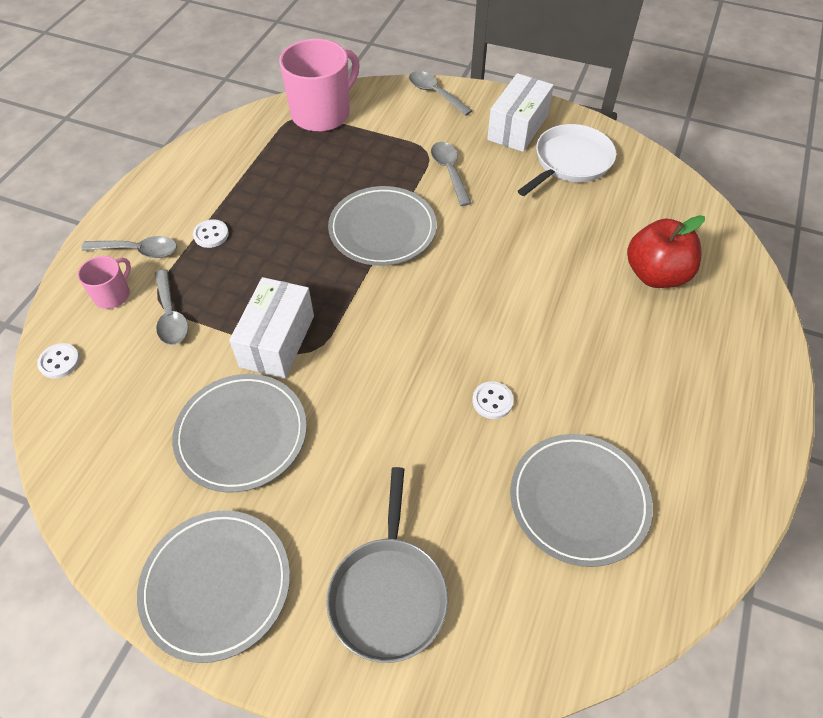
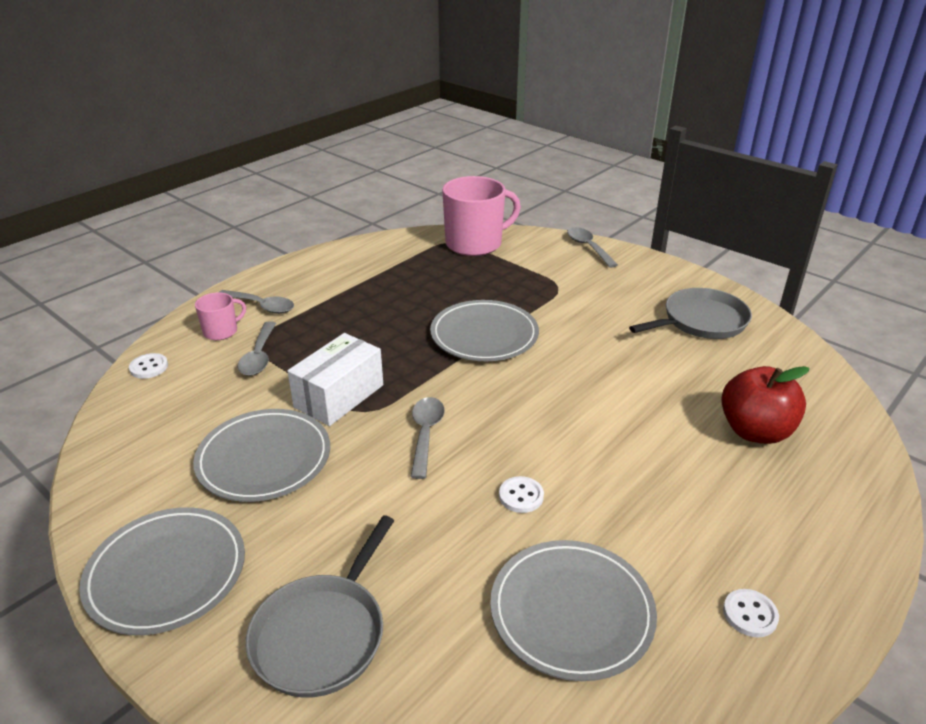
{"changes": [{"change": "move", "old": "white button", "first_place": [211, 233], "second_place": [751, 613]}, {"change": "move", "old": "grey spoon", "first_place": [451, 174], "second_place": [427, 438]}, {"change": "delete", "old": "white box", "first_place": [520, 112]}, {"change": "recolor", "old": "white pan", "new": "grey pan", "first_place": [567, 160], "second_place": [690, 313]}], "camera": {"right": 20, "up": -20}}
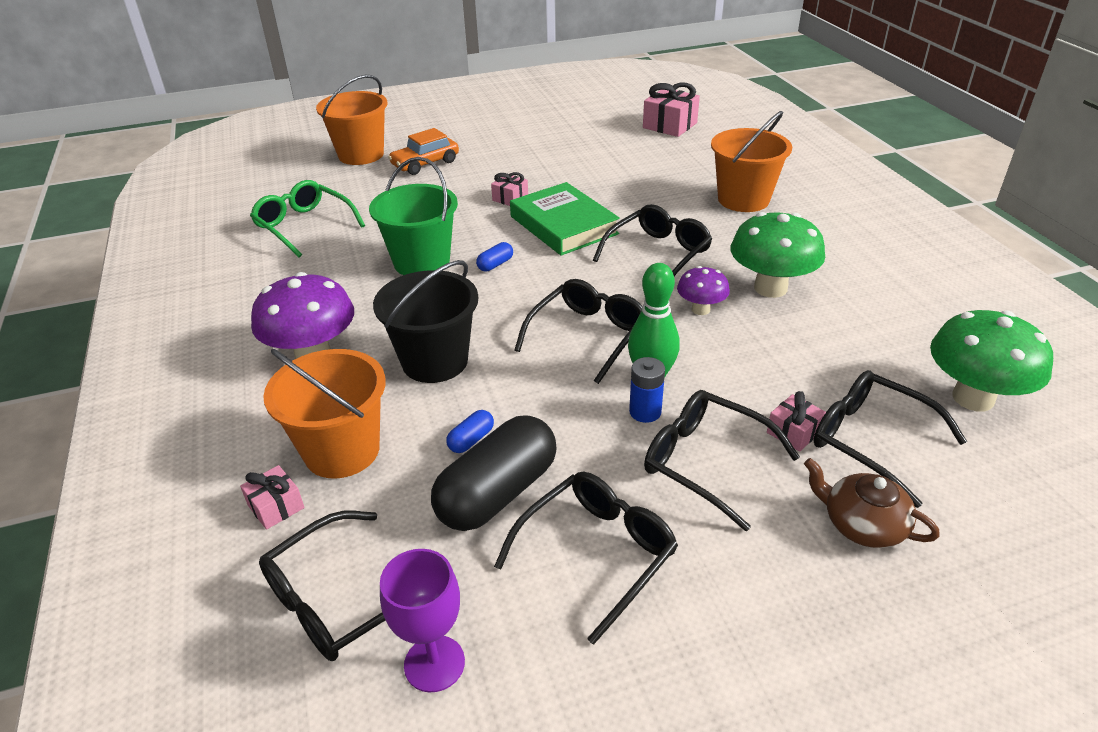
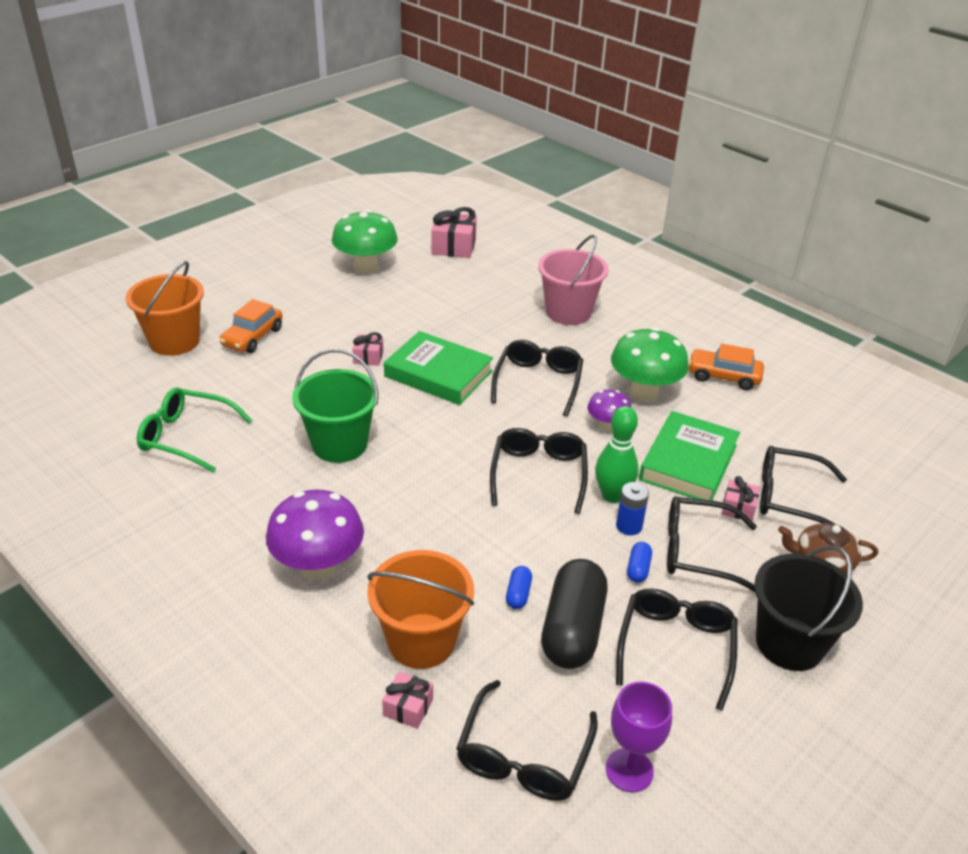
{"changes": [{"change": "move", "old": "black bucket", "first_place": [425, 321], "second_place": [808, 608]}, {"change": "move", "old": "blue capsule", "first_place": [494, 256], "second_place": [639, 562]}, {"change": "recolor", "old": "orange bucket", "new": "pink bucket", "first_place": [751, 161], "second_place": [573, 280]}, {"change": "move", "old": "green mushroom", "first_place": [991, 361], "second_place": [365, 241]}, {"change": "insert", "new": "green book", "second_place": [689, 456]}, {"change": "insert", "new": "orange car", "second_place": [726, 366]}], "camera": {"right": -30, "up": 0}}
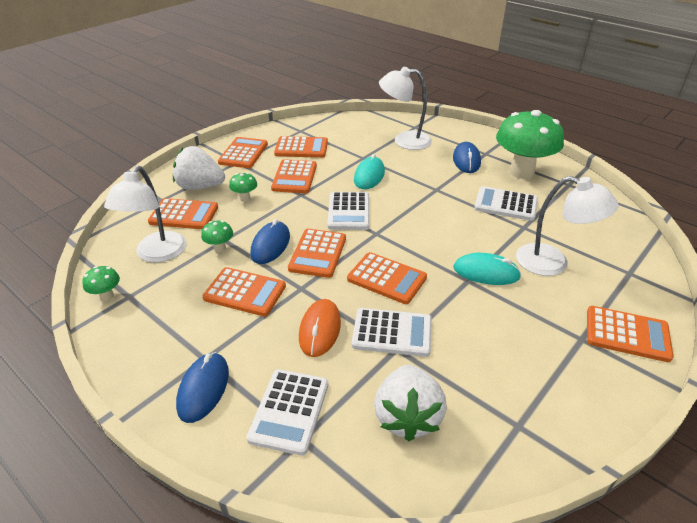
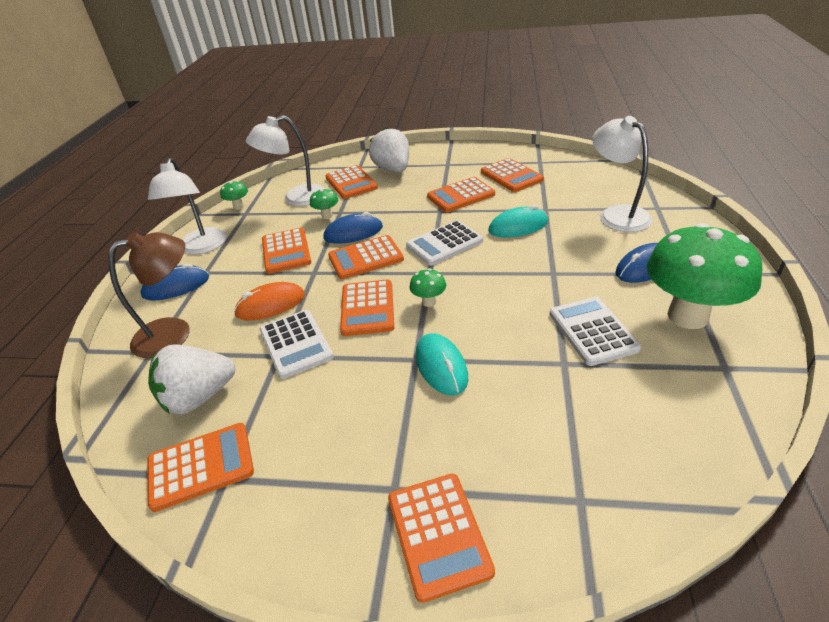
{"changes": [{"change": "move", "old": "orange calculator", "first_place": [243, 152], "second_place": [200, 467]}, {"change": "move", "old": "green mushroom", "first_place": [243, 187], "second_place": [427, 287]}, {"change": "replace", "old": "white calculator", "new": "brown lamp", "first_place": [287, 412], "second_place": [149, 295]}, {"change": "move", "old": "white lamp", "first_place": [567, 226], "second_place": [187, 206]}], "camera": {"right": 60, "up": 0}}
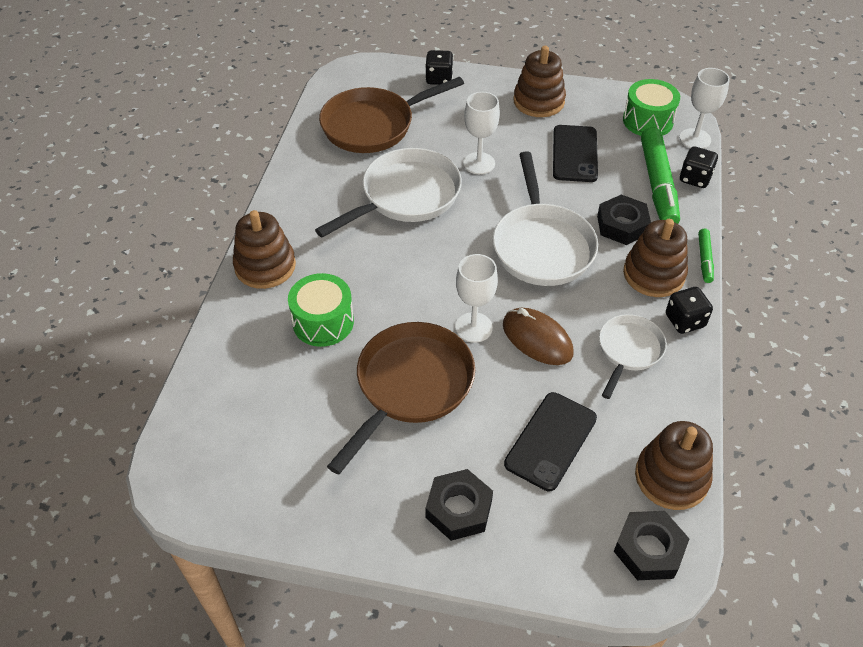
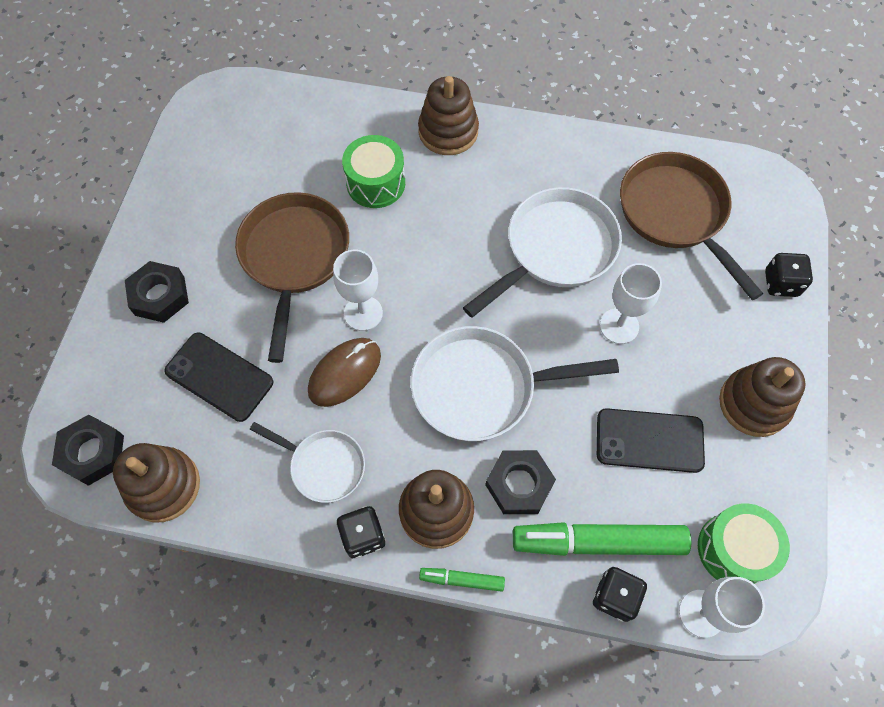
{"changes": [{"change": "rotate", "old": "white pan", "first_place": [388, 193], "second_place": [542, 252], "degrees": -90}, {"change": "rotate", "old": "brown pan", "first_place": [401, 398], "second_place": [292, 277], "degrees": -120}], "camera": {"right": 90, "up": 15}}
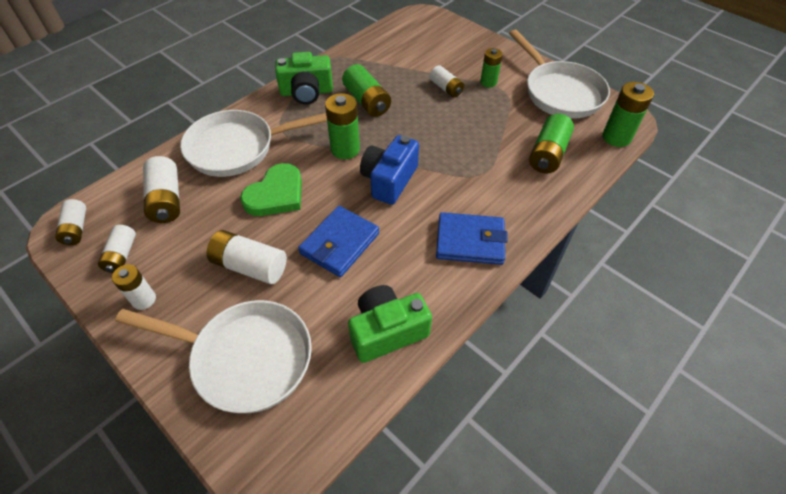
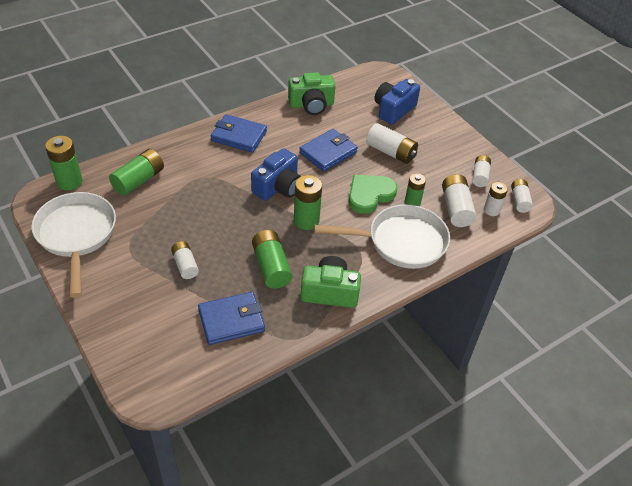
{"changes": [{"change": "move", "old": "white battery", "first_place": [134, 287], "second_place": [496, 199]}, {"change": "replace", "old": "white pan", "new": "blue camera", "first_place": [213, 356], "second_place": [397, 102]}, {"change": "move", "old": "green battery", "first_place": [491, 68], "second_place": [415, 189]}, {"change": "insert", "new": "blue wallet", "second_place": [231, 318]}], "camera": {"right": -170, "up": -5}}
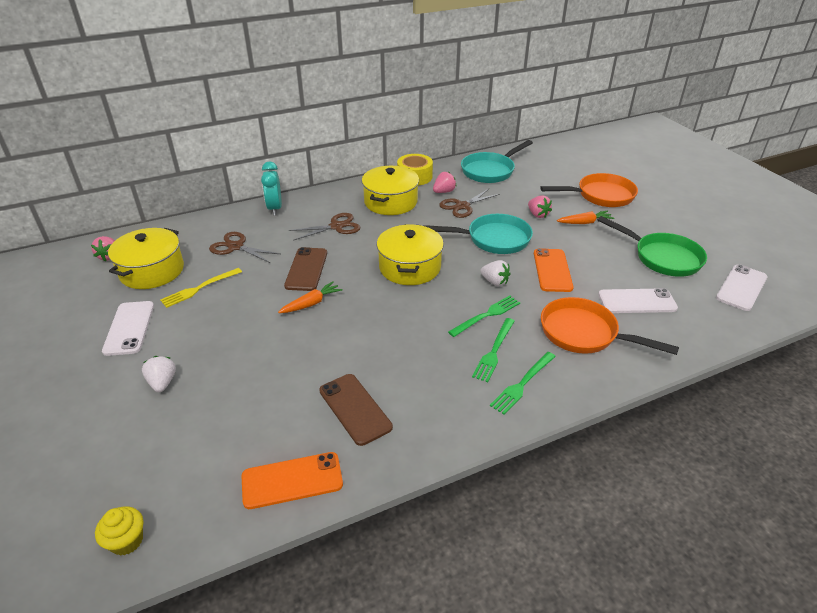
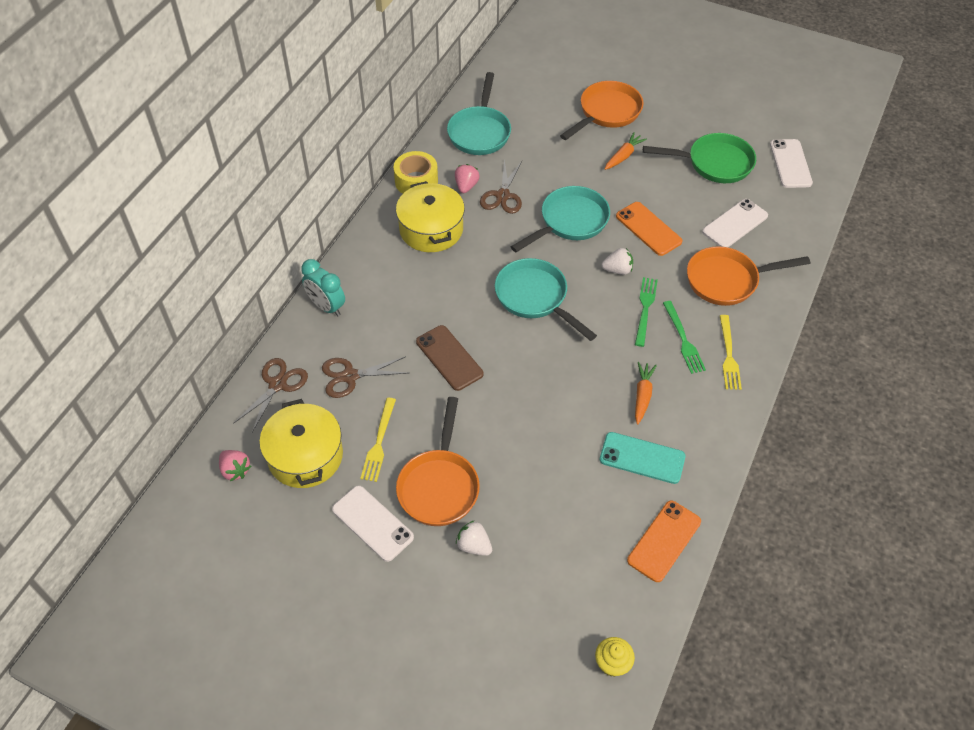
{"changes": [{"change": "move", "old": "orange carrot", "first_place": [310, 297], "second_place": [646, 393]}, {"change": "move", "old": "brown scissors", "first_place": [324, 227], "second_place": [270, 395]}, {"change": "recolor", "old": "brown phone", "new": "turquoise phone", "first_place": [356, 410], "second_place": [642, 458]}, {"change": "replace", "old": "yellow pot", "new": "turquoise pan", "first_place": [410, 254], "second_place": [546, 299]}, {"change": "recolor", "old": "green fork", "new": "yellow fork", "first_place": [523, 383], "second_place": [731, 352]}, {"change": "delete", "old": "pink strawberry", "first_place": [540, 206]}, {"change": "insert", "new": "orange pan", "second_place": [438, 461]}], "camera": {"right": -40, "up": 15}}
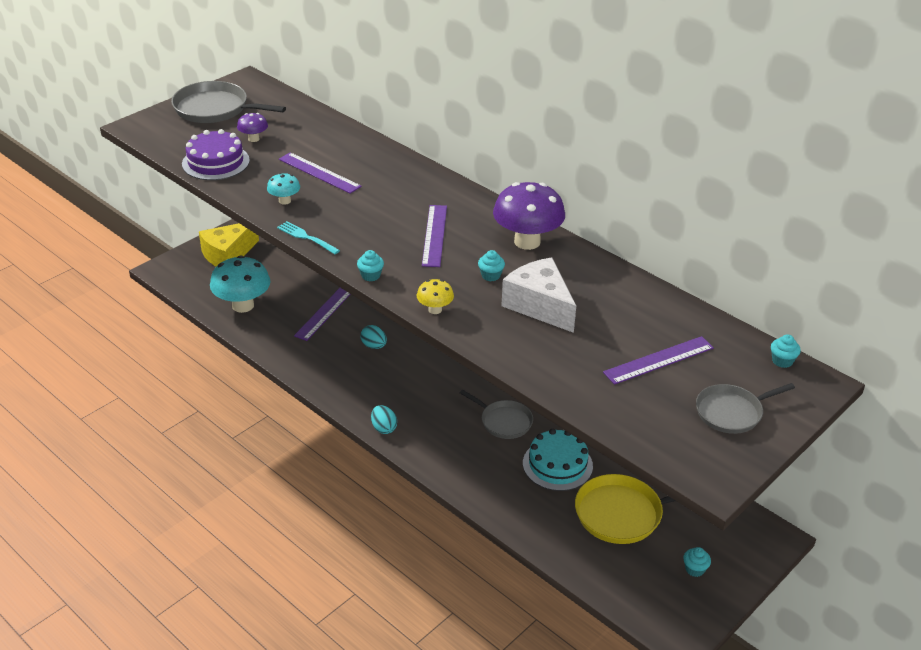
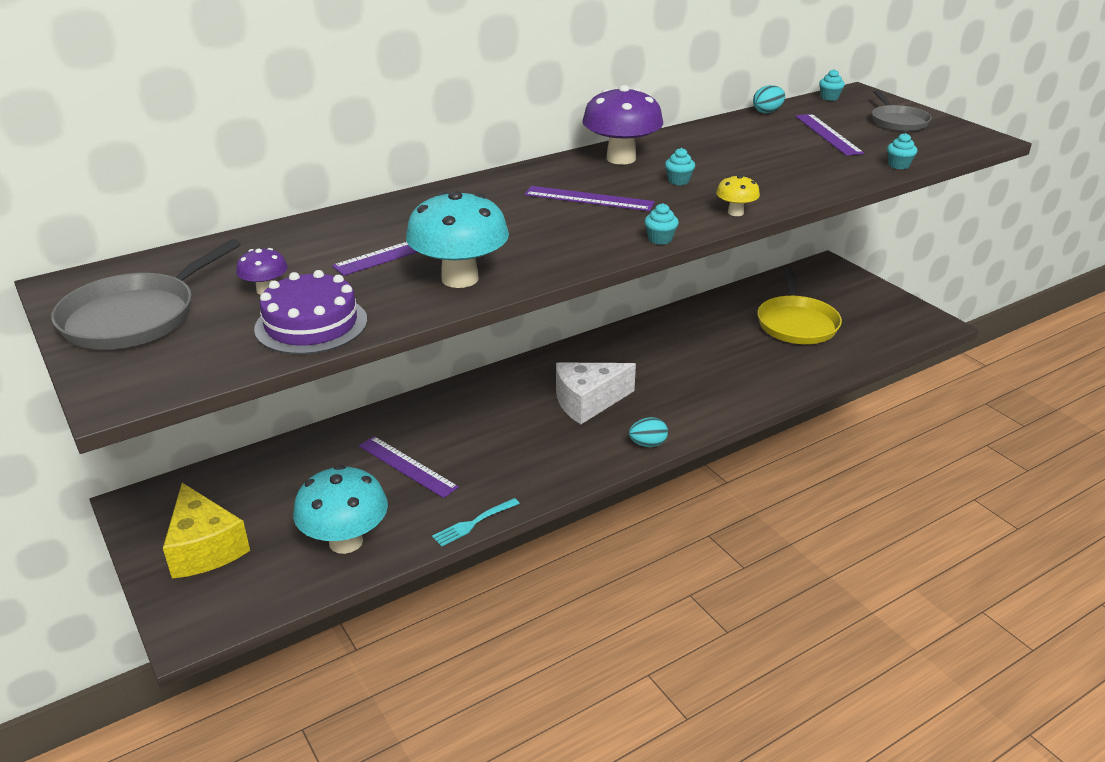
{"changes": [{"change": "resize", "old": "turquoise mushroom", "first_place": [283, 189], "second_place": [457, 239], "factor": 2.07}, {"change": "move", "old": "turquoise fork", "first_place": [308, 237], "second_place": [476, 522]}, {"change": "move", "old": "turquoise egg", "first_place": [373, 337], "second_place": [769, 99]}, {"change": "delete", "old": "grey pan", "first_place": [496, 414]}, {"change": "move", "old": "white cheese", "first_place": [538, 295], "second_place": [596, 393]}, {"change": "delete", "old": "turquoise cake", "first_place": [558, 460]}, {"change": "move", "old": "turquoise cupcake", "first_place": [697, 562], "second_place": [902, 151]}], "camera": {"right": -75, "up": -5}}
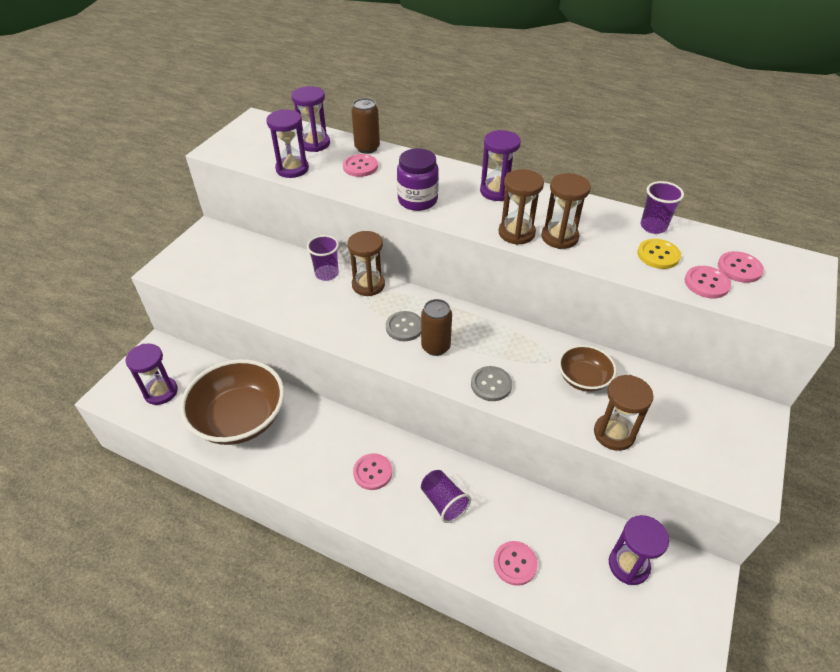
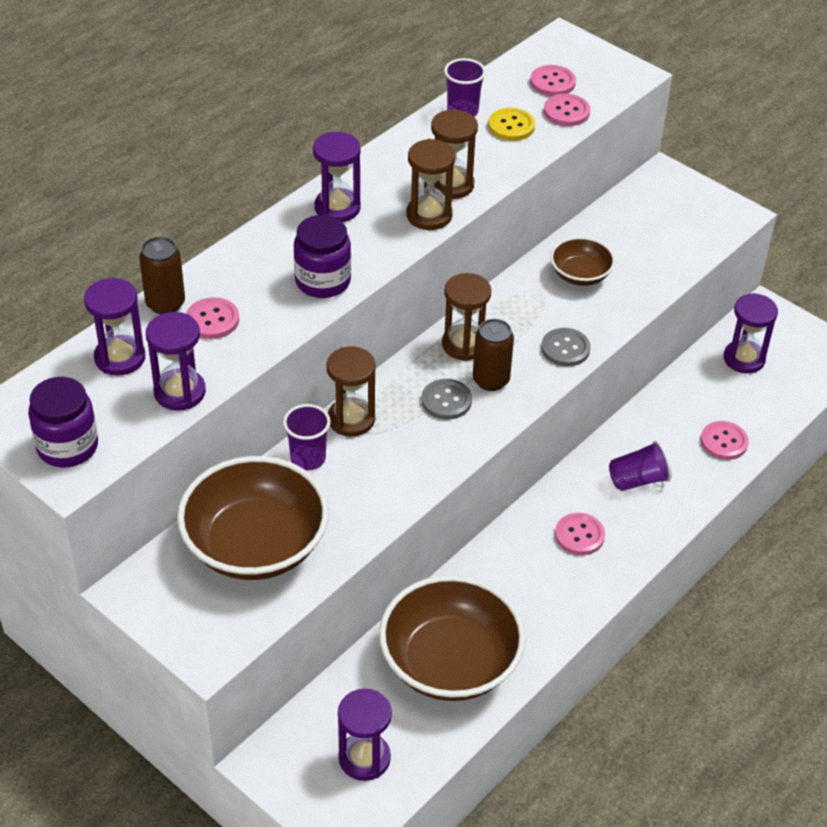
{"changes": [{"change": "move", "old": "brown hourglass", "first_place": [624, 413], "second_place": [466, 317]}, {"change": "insert", "new": "purple jar", "second_place": [63, 422]}, {"change": "insert", "new": "brown bowl", "second_place": [253, 518]}], "camera": {"right": -75, "up": 0}}
